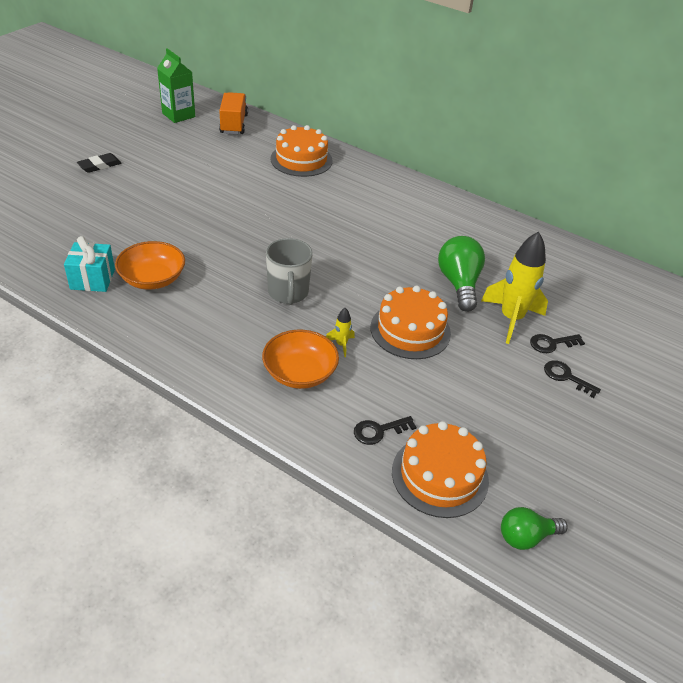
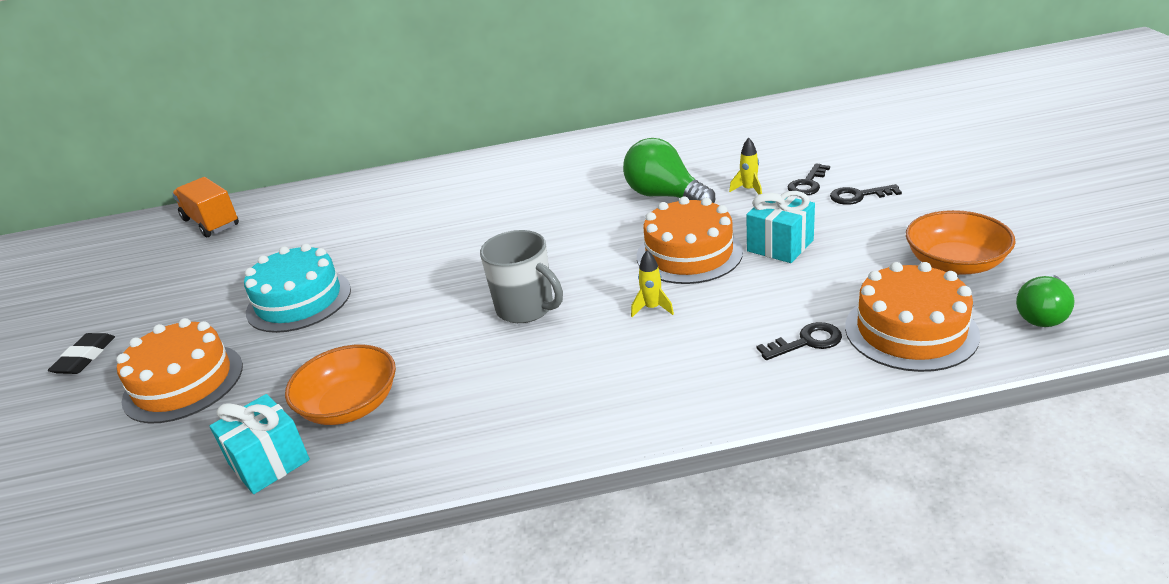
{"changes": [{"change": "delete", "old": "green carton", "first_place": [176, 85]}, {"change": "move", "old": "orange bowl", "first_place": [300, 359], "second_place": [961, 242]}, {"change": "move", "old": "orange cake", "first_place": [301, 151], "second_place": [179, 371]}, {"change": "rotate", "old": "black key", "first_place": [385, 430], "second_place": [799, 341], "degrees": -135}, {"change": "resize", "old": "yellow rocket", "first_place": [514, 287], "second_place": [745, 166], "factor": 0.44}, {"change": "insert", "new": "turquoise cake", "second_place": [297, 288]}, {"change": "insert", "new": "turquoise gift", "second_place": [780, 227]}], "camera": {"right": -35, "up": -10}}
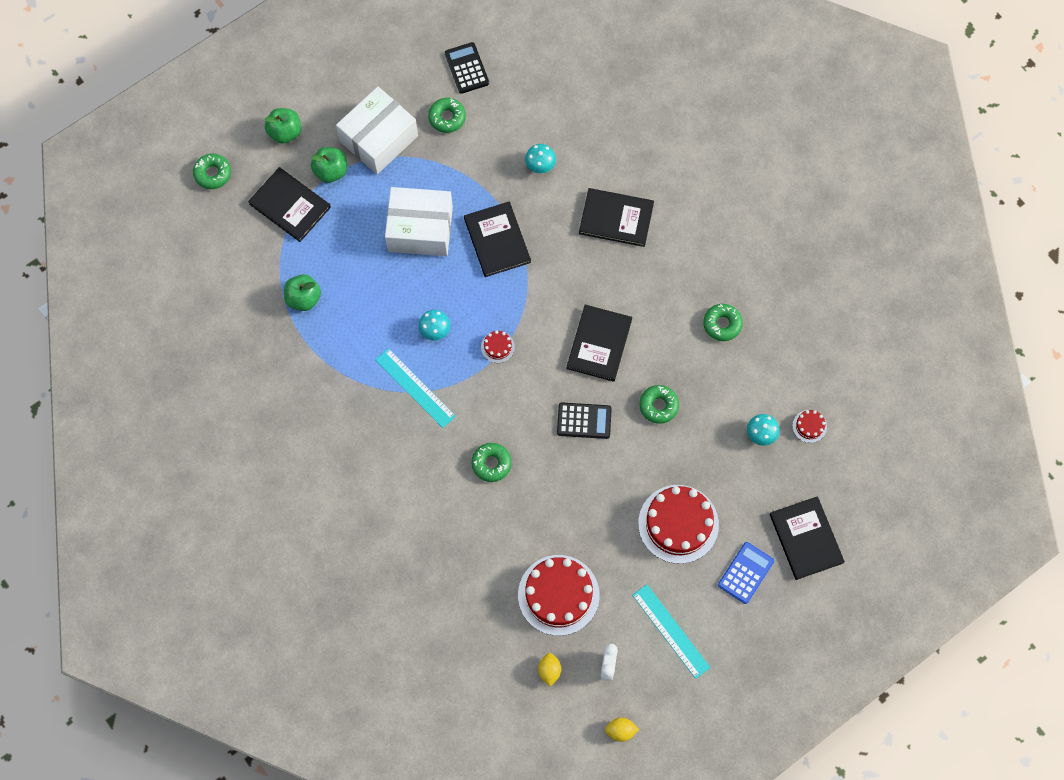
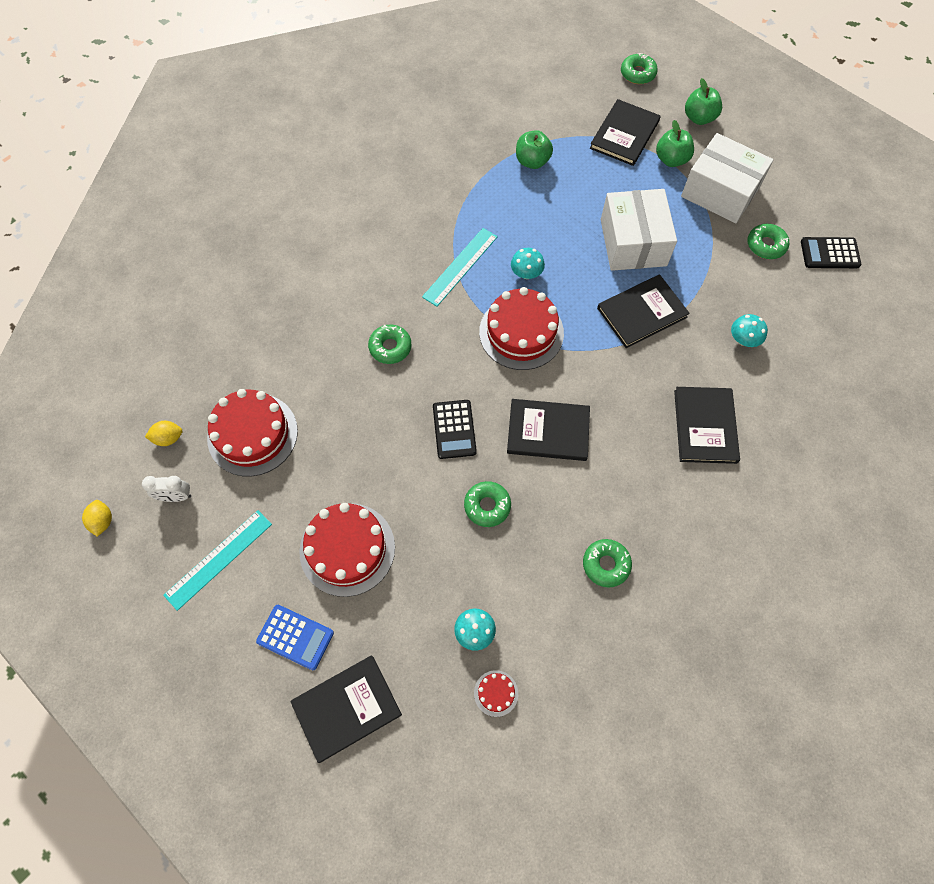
{"changes": [{"change": "rotate", "old": "black calculator", "first_place": [467, 68], "second_place": [831, 252], "degrees": -150}, {"change": "resize", "old": "red cake", "first_place": [498, 346], "second_place": [521, 328], "factor": 2.3}], "camera": {"right": 80, "up": -5}}
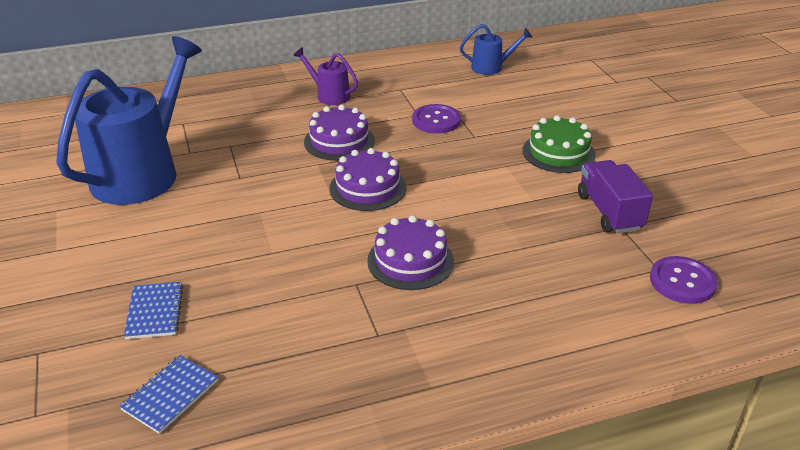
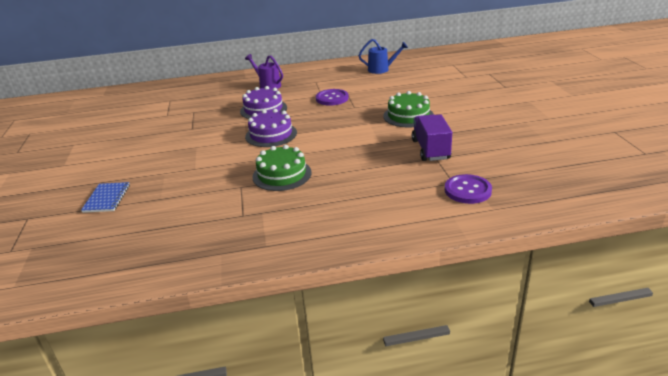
{"changes": [{"change": "delete", "old": "blue watering can", "first_place": [129, 120]}, {"change": "delete", "old": "blue notebook", "first_place": [168, 394]}, {"change": "recolor", "old": "purple cake", "new": "green cake", "first_place": [410, 252], "second_place": [282, 168]}], "camera": {"right": 10, "up": -5}}
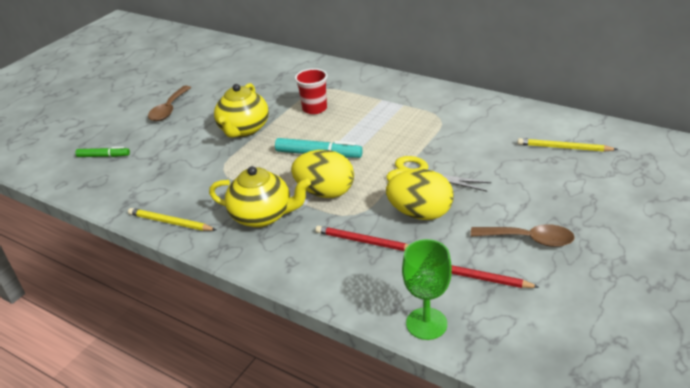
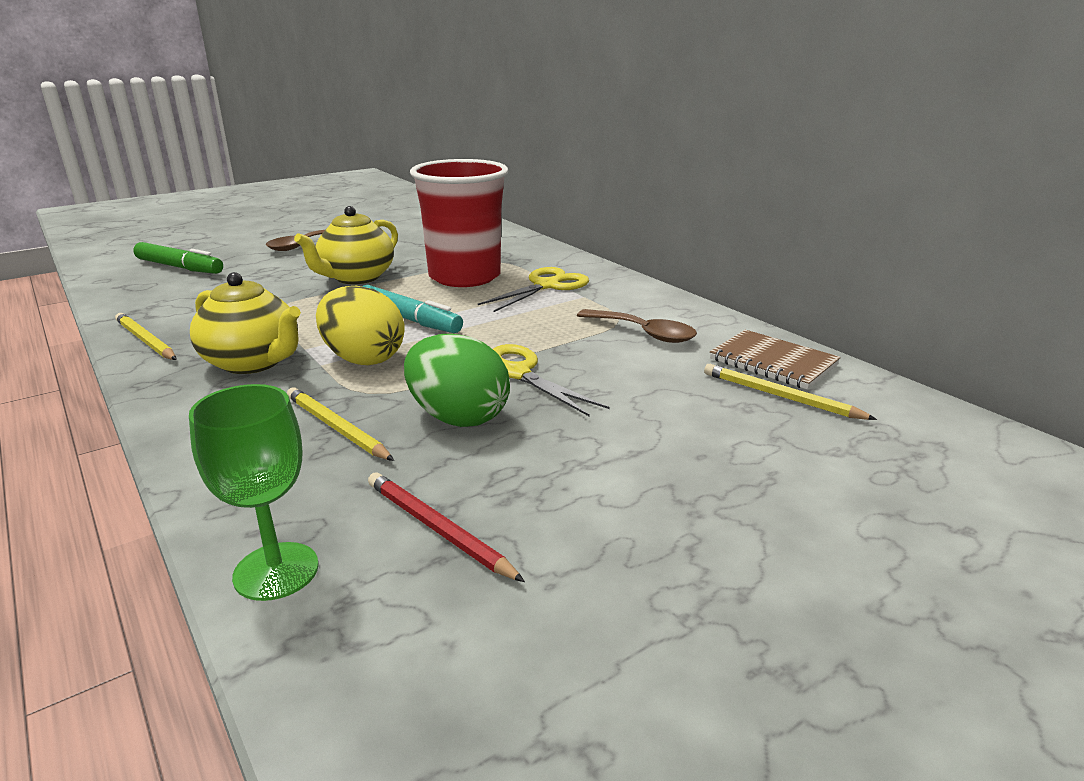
{"changes": [{"change": "resize", "old": "green marker", "first_place": [102, 152], "second_place": [178, 258], "factor": 1.59}, {"change": "resize", "old": "red cup", "first_place": [311, 91], "second_place": [459, 223], "factor": 1.99}, {"change": "recolor", "old": "red pencil", "new": "yellow pencil", "first_place": [362, 238], "second_place": [340, 424]}, {"change": "recolor", "old": "yellow egg", "new": "green egg", "first_place": [420, 194], "second_place": [457, 380]}, {"change": "move", "old": "brown spoon", "first_place": [523, 235], "second_place": [637, 326]}, {"change": "insert", "new": "yellow scissors", "second_place": [533, 289]}, {"change": "insert", "new": "brown notebook", "second_place": [775, 359]}], "camera": {"right": 20, "up": -10}}
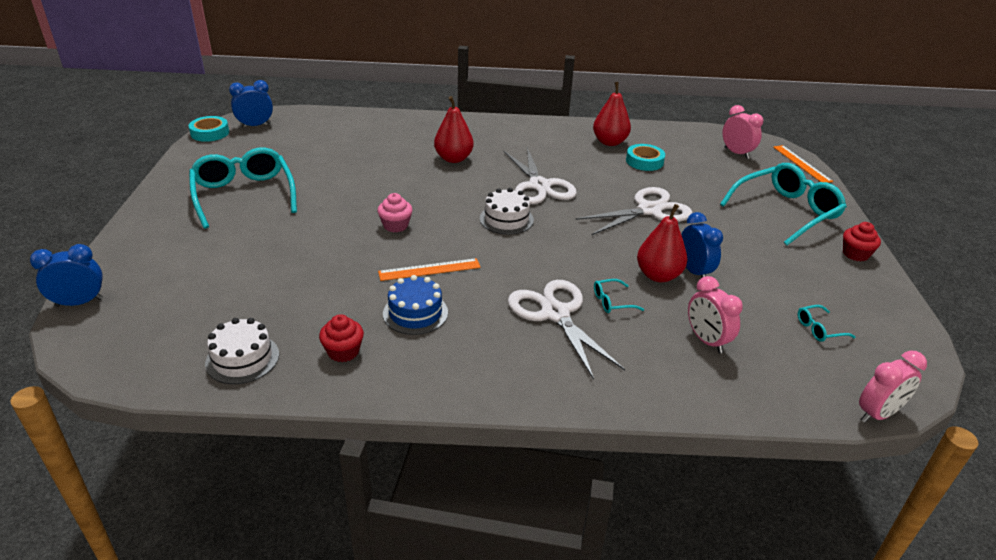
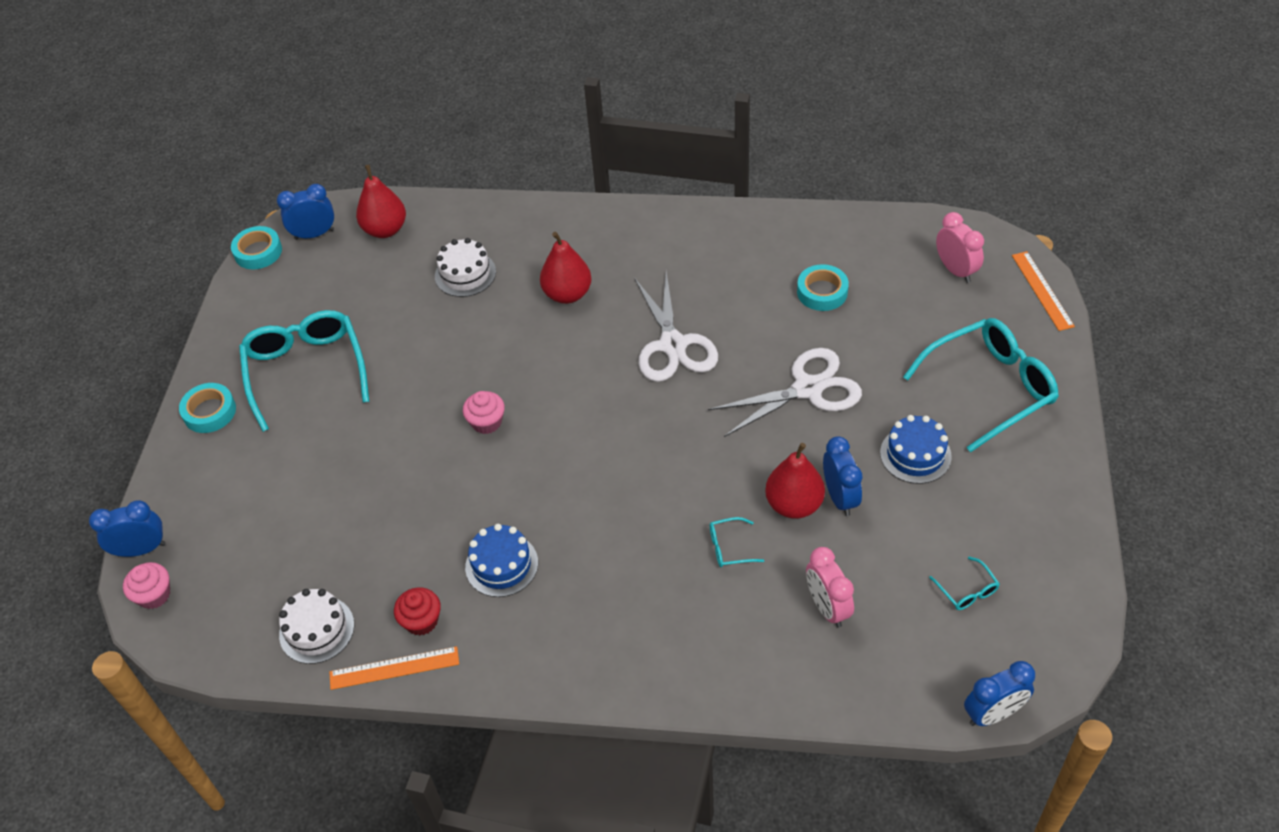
{"changes": [{"change": "move", "old": "orange ruler", "first_place": [429, 269], "second_place": [394, 668]}, {"change": "move", "old": "white cake", "first_place": [507, 211], "second_place": [465, 267]}, {"change": "delete", "old": "white scissors", "first_place": [566, 330]}, {"change": "move", "old": "red pear", "first_place": [612, 114], "second_place": [381, 201]}, {"change": "rotate", "old": "turquoise glasses", "first_place": [826, 323], "second_place": [964, 583], "degrees": -105}, {"change": "delete", "old": "red cupcake", "first_place": [862, 241]}, {"change": "recolor", "old": "pink clock", "new": "blue clock", "first_place": [893, 387], "second_place": [999, 693]}, {"change": "insert", "new": "pink cupcake", "second_place": [146, 585]}, {"change": "insert", "new": "turquoise tape", "second_place": [207, 408]}, {"change": "insert", "new": "blue cake", "second_place": [916, 449]}], "camera": {"right": 10, "up": 15}}
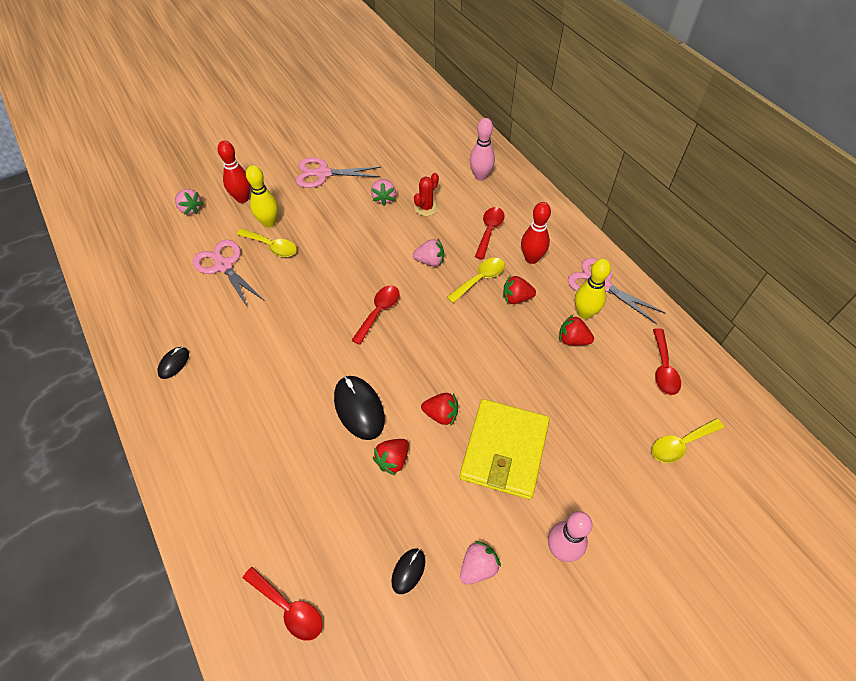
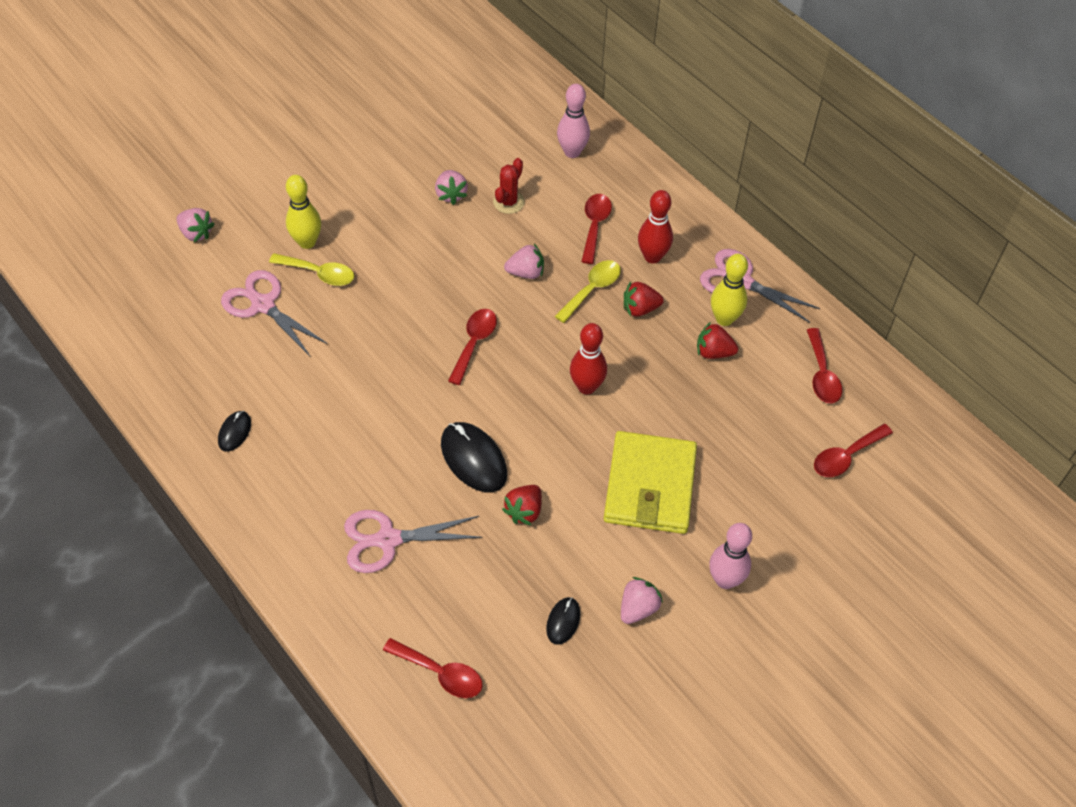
{"changes": [{"change": "move", "old": "red bowling pin", "first_place": [234, 172], "second_place": [588, 358]}, {"change": "move", "old": "pink scissors", "first_place": [338, 172], "second_place": [413, 541]}, {"change": "delete", "old": "red strawberry", "first_place": [439, 409]}, {"change": "recolor", "old": "yellow spoon", "new": "red spoon", "first_place": [688, 440], "second_place": [853, 450]}], "camera": {"right": -10, "up": 0}}
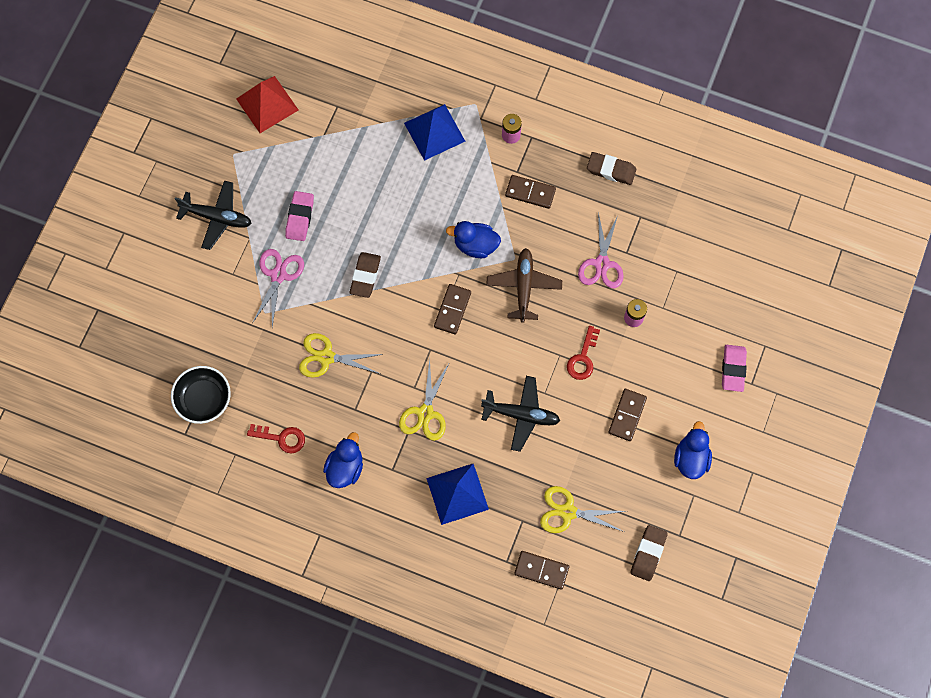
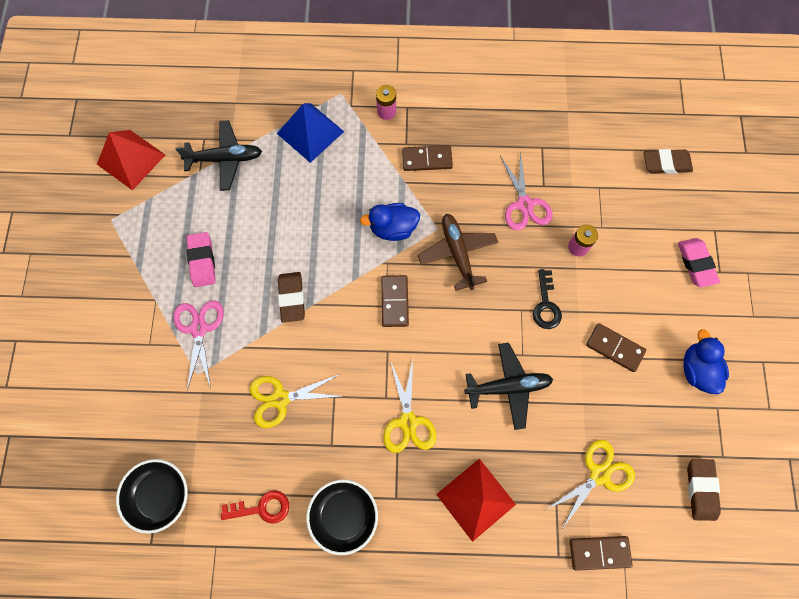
{"changes": [{"change": "move", "old": "black plane", "first_place": [213, 215], "second_place": [218, 155]}, {"change": "replace", "old": "blue duck", "new": "black bowl", "first_place": [343, 460], "second_place": [342, 517]}, {"change": "recolor", "old": "blue pyramid", "new": "red pyramid", "first_place": [457, 494], "second_place": [476, 500]}, {"change": "rotate", "old": "yellow scissors", "first_place": [583, 509], "second_place": [590, 485], "degrees": 150}, {"change": "recolor", "old": "red key", "new": "black key", "first_place": [583, 353], "second_place": [547, 299]}, {"change": "move", "old": "brown eraser", "first_place": [611, 168], "second_place": [668, 161]}, {"change": "rotate", "old": "brown domino", "first_place": [627, 415], "second_place": [616, 347], "degrees": -60}], "camera": {"right": -20, "up": 0}}
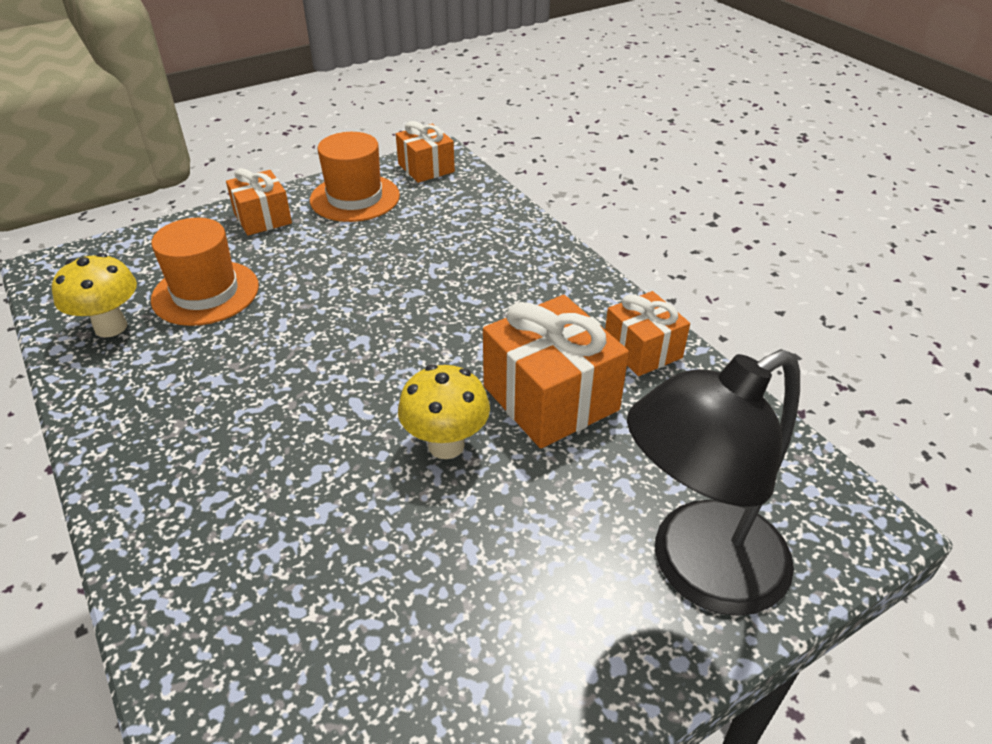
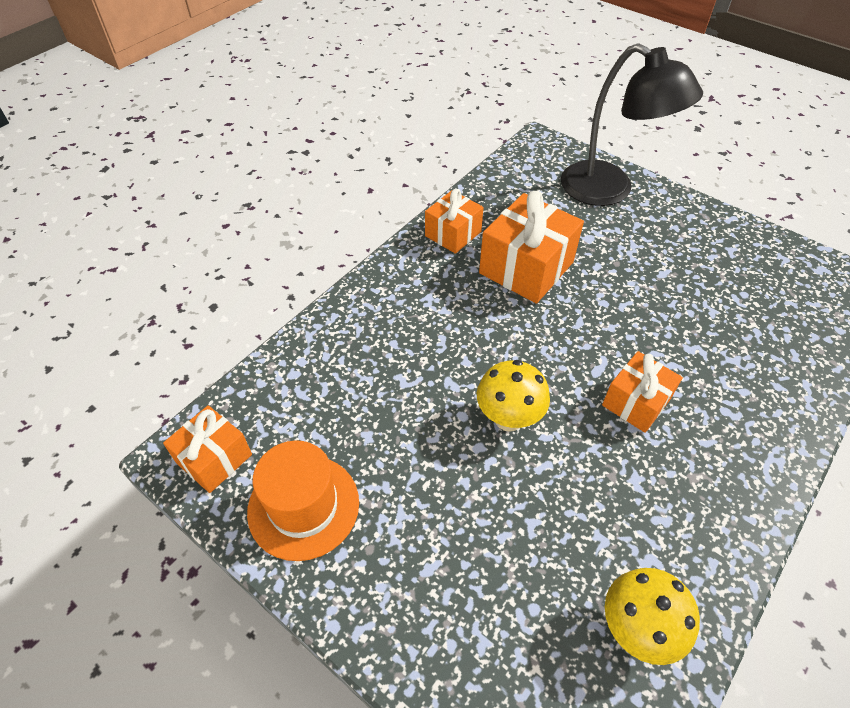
{"changes": [{"change": "delete", "old": "orange hat", "first_place": [205, 272]}, {"change": "move", "old": "orange gift", "first_place": [259, 201], "second_place": [642, 392]}, {"change": "move", "old": "yellow mushroom", "first_place": [444, 411], "second_place": [513, 396]}], "camera": {"right": -110, "up": 10}}
